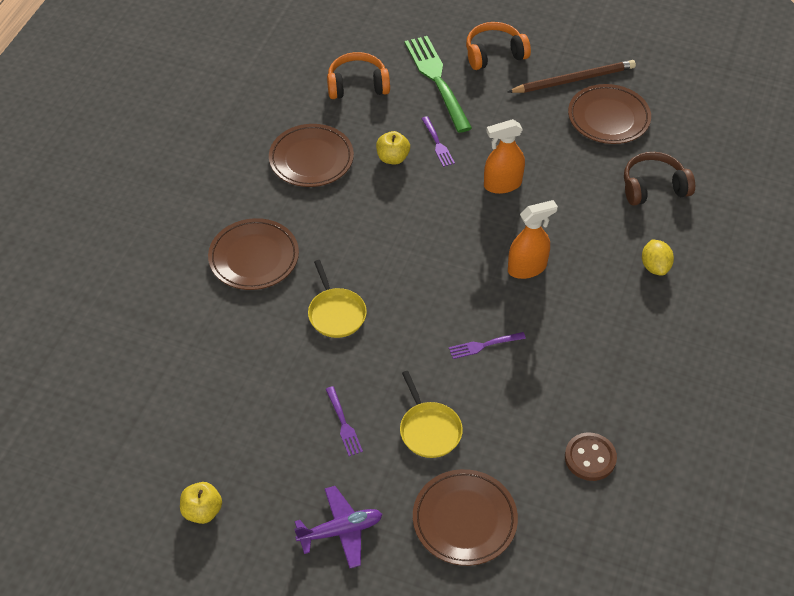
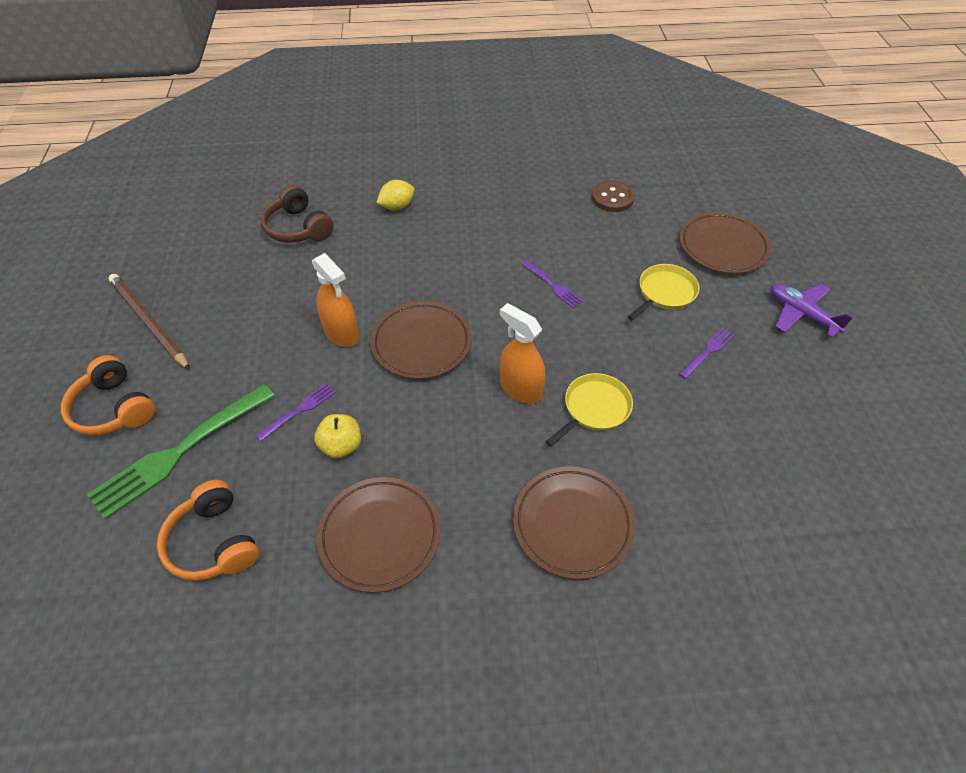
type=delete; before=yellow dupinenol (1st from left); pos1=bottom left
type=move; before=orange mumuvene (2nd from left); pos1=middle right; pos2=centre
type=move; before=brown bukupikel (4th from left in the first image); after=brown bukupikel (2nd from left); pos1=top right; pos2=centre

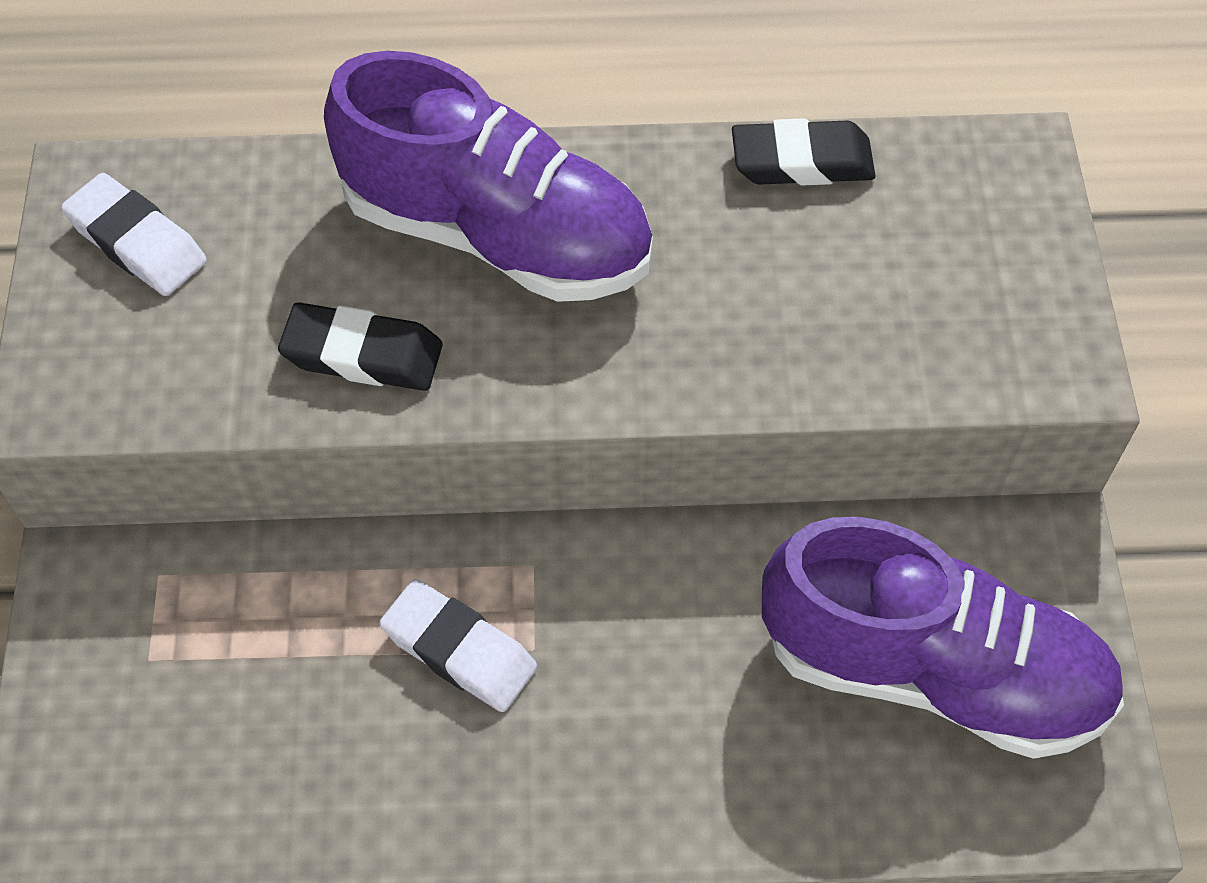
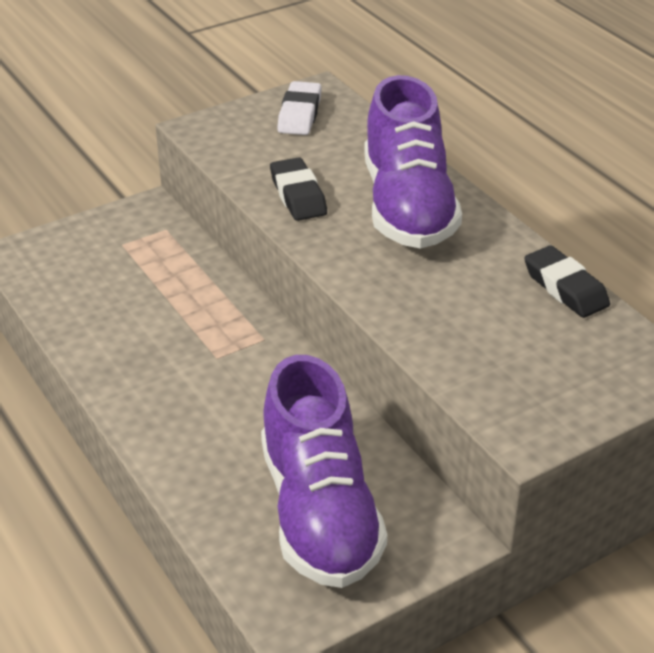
type=delete; before=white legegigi (2nd from left); pos1=bottom centre

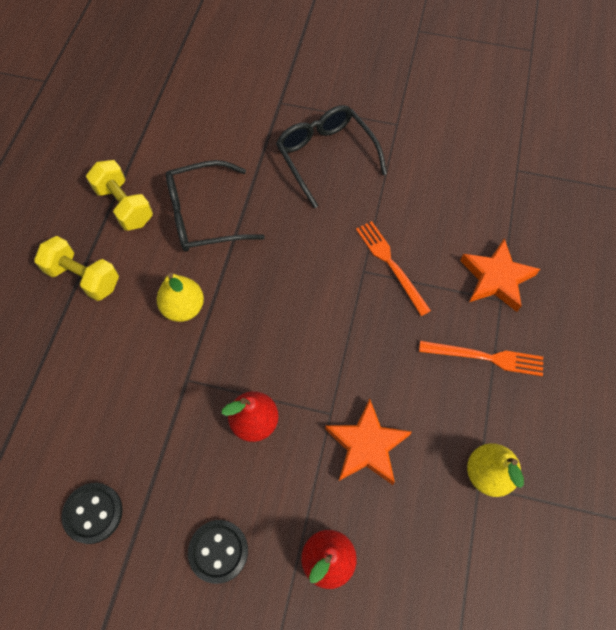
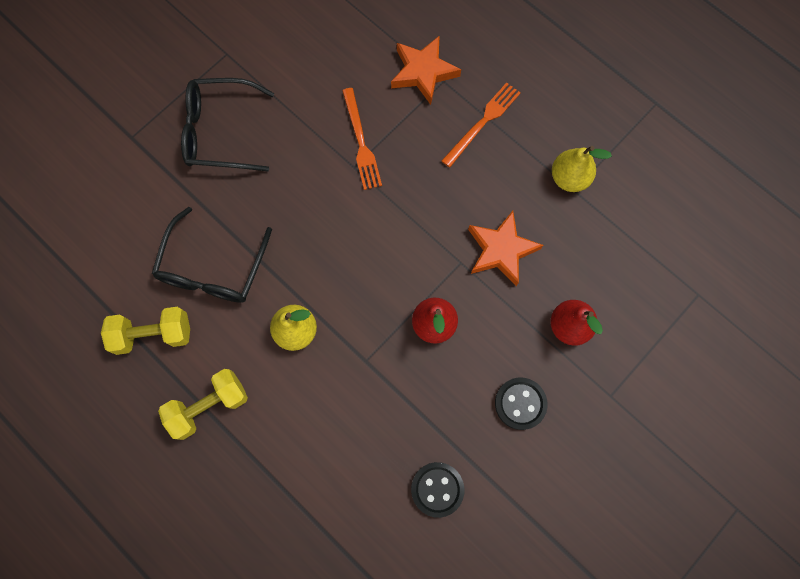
type=rotate; before=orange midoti (1st from left); pos1=centre; pos2=top centre; turn=-105

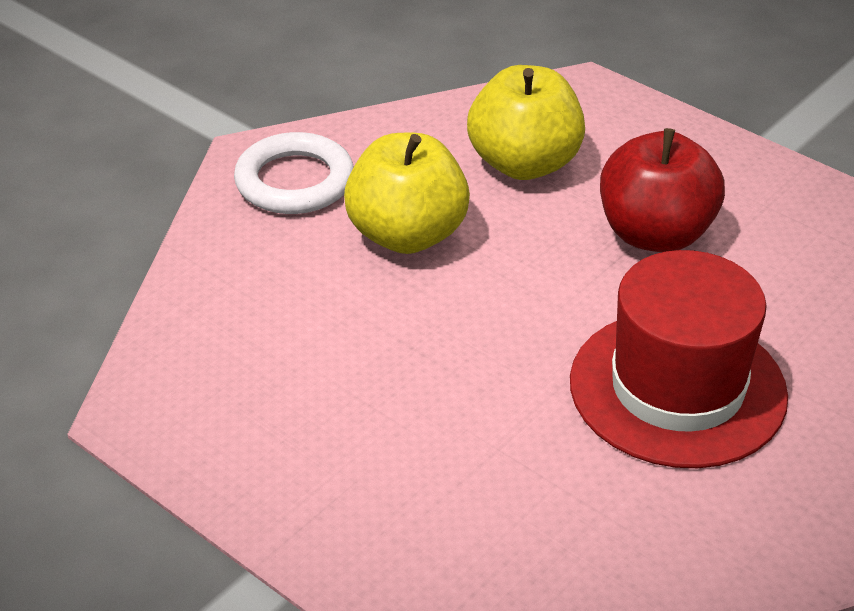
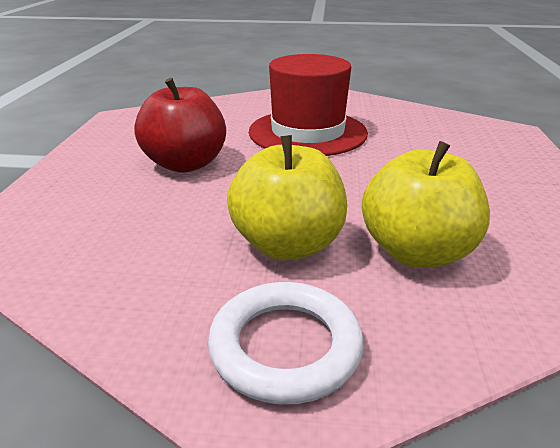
type=move; before=yellow dupinenol (2nd from left); pos1=top centre; pos2=middle right

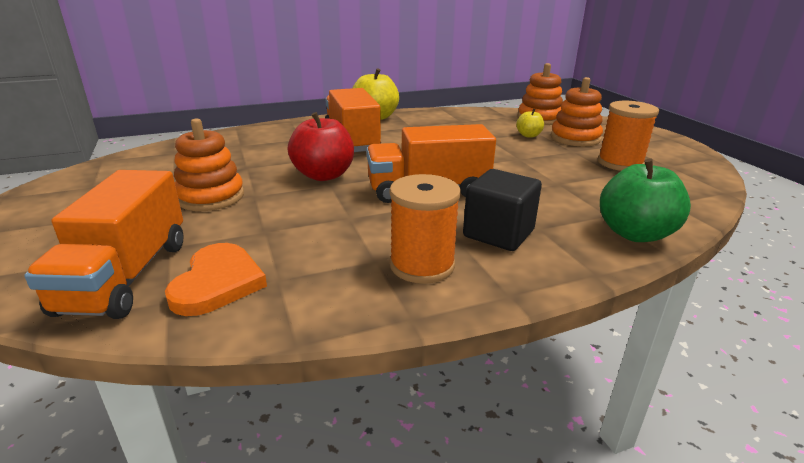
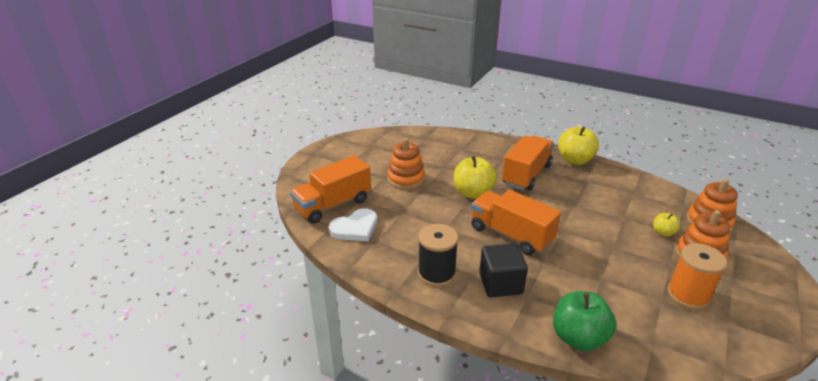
type=recolor; before=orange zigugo; after=white zigugo; pos1=middle left; pos2=centre
type=recolor; before=red dupinenol; after=yellow dupinenol (1st from left); pos1=top centre; pos2=centre
type=recolor; before=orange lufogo (1st from left); after=black lufogo; pos1=centre; pos2=bottom centre

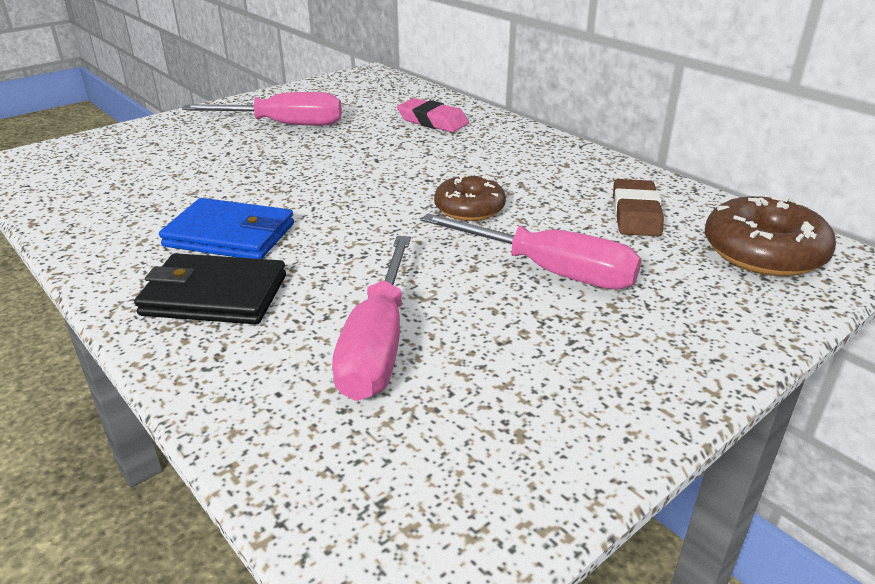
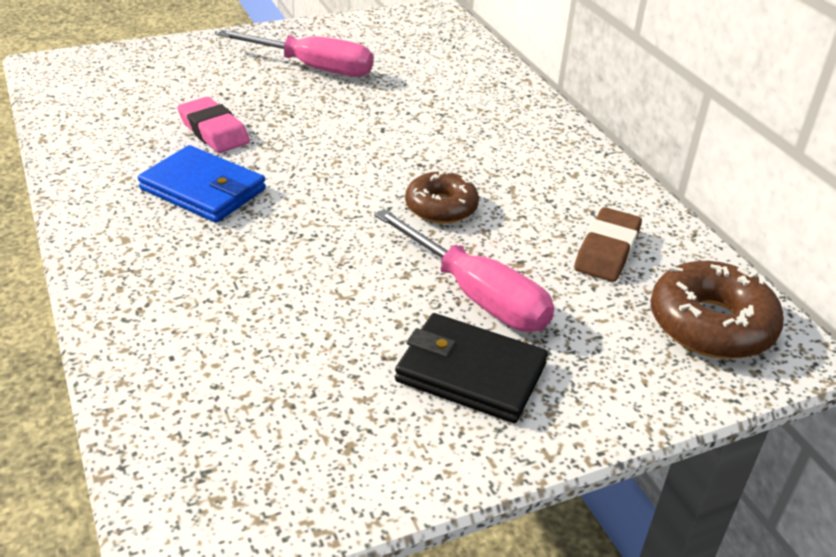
type=delete; before=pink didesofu (2nd from left); pos1=centre
type=move; before=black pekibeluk; pos1=middle left; pos2=centre
type=move; before=pink legegigi; pos1=top centre; pos2=top left

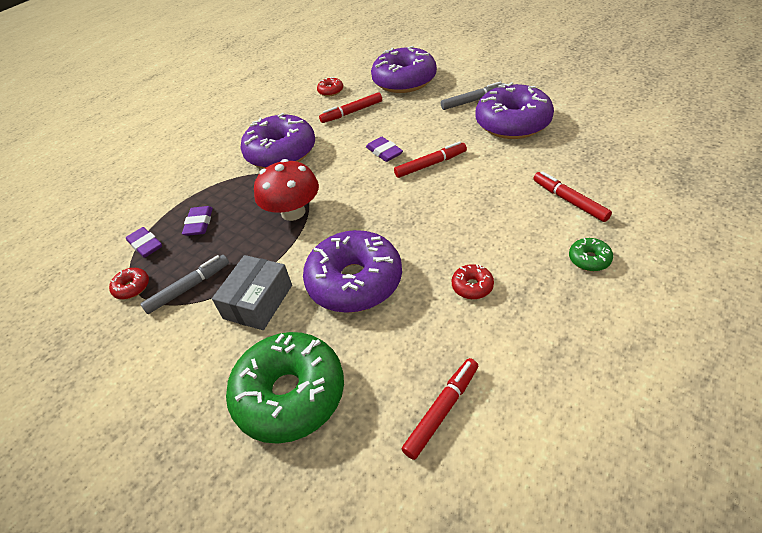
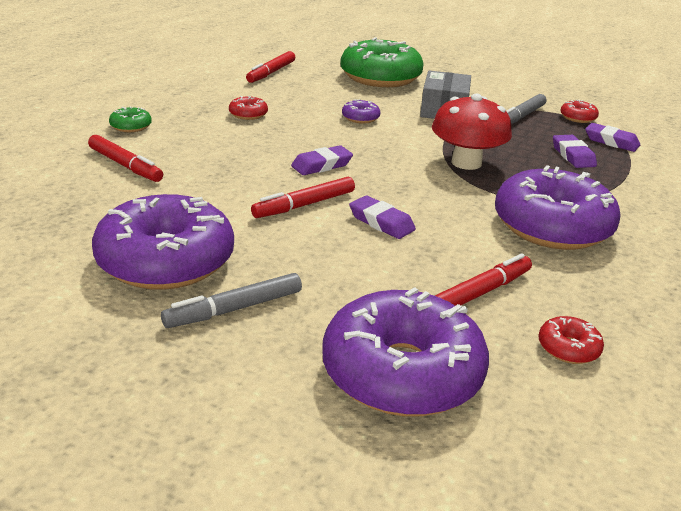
type=insert; after=purple legegigi (1st from left); pos2=top centre
type=resize; before=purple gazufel (2nd from left); pos1=centre; pos2=top centre; scale=0.41

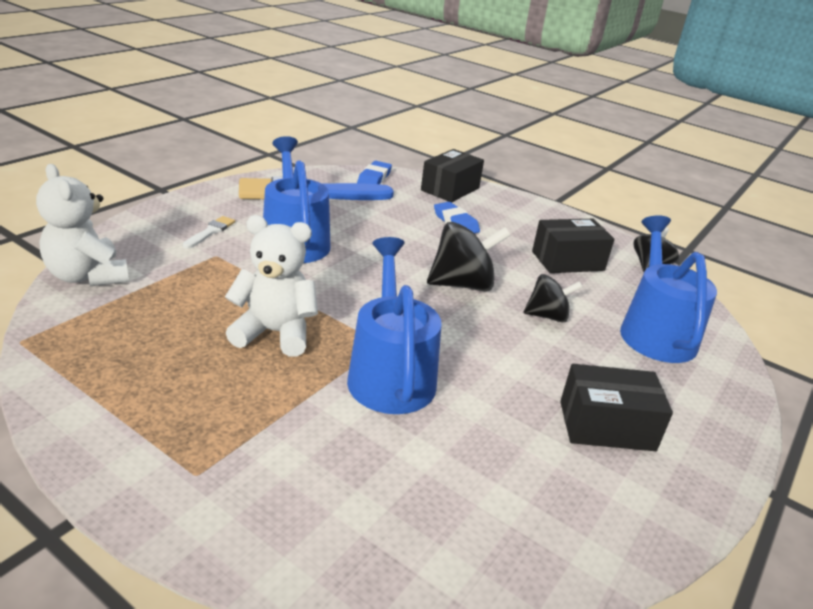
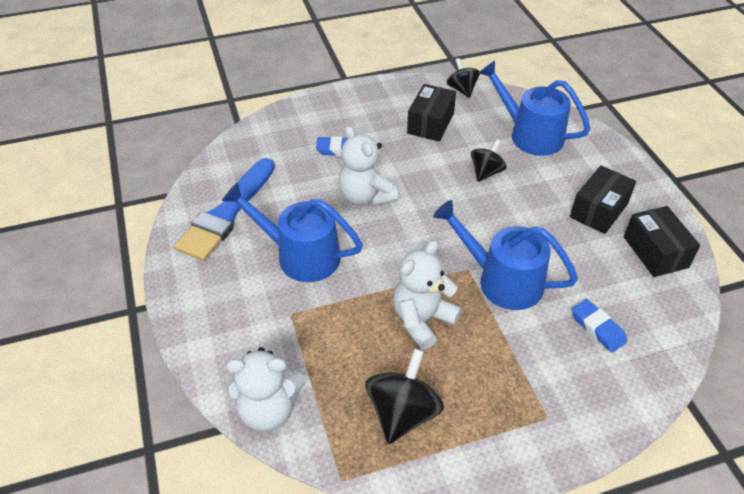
type=delete; before=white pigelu; pos1=middle left
type=insert; after=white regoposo (2nd from left); pos2=centre
type=move; before=blue legegigi (1st from left in the first image); after=blue legegigi (2nd from left); pos1=top centre; pos2=middle right
type=move; before=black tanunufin (1st from left in the first image); after=black tanunufin (3rd from left); pos1=top centre; pos2=middle right
type=move; before=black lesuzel (1st from left); pos1=centre; pos2=bottom centre

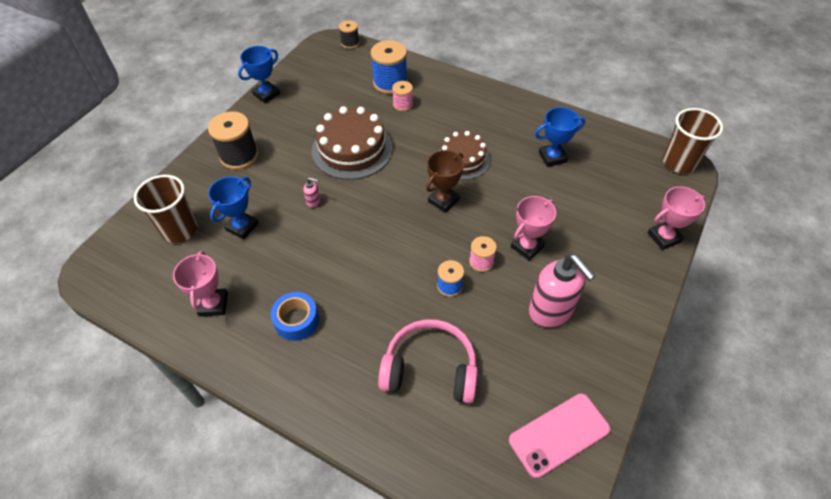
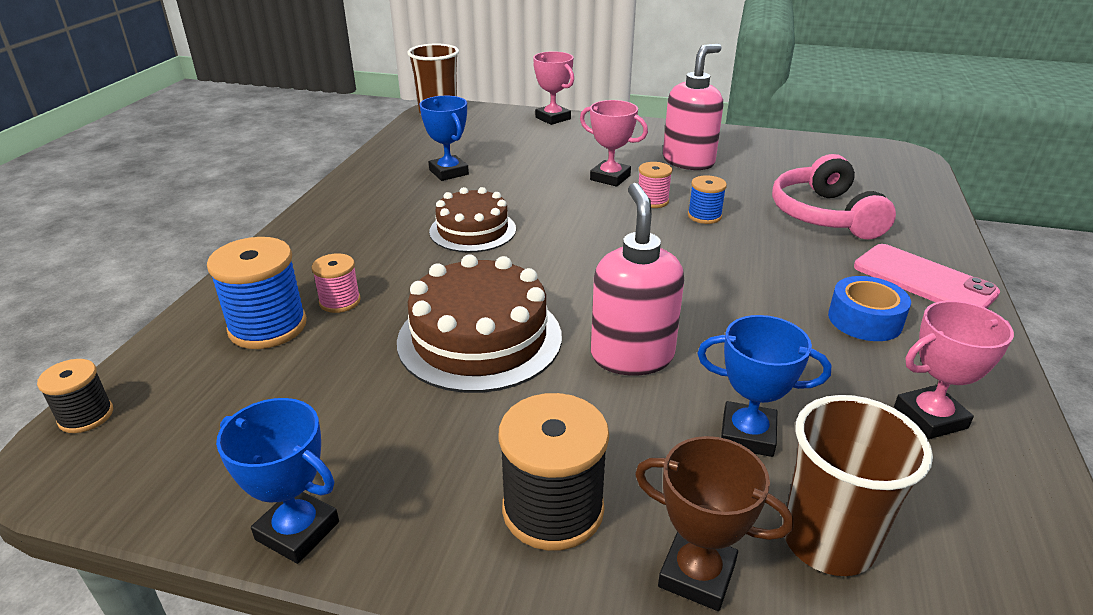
type=move; before=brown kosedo; pos1=centre; pos2=bottom centre
type=move; before=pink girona; pos1=bottom right; pos2=middle right
type=resize; before=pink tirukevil (1st from left); pos1=centre; pos2=centre; scale=2.47

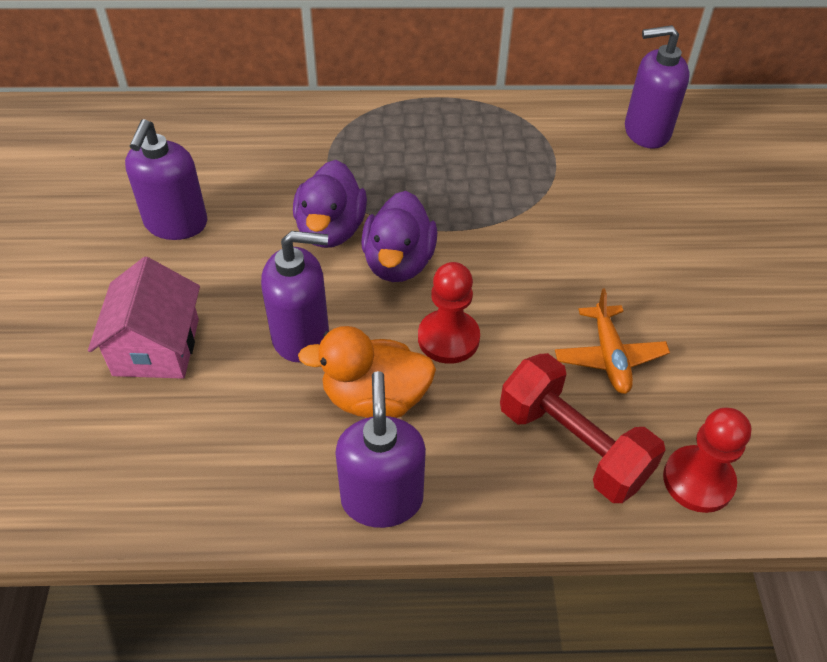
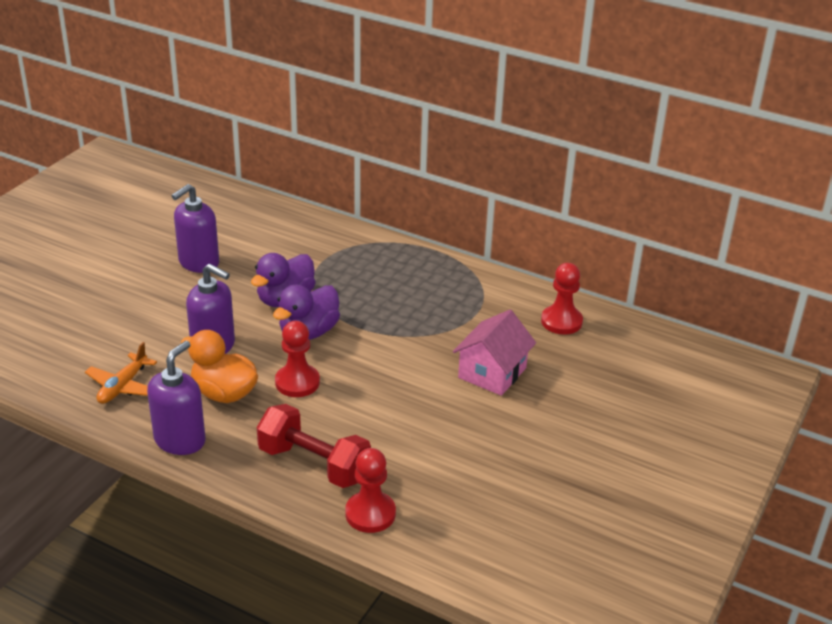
type=move; before=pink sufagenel; pos1=middle left; pos2=centre
type=move; before=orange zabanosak; pos1=middle right; pos2=middle left
type=replace; before=purple tirukevil (4th from left); after=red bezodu (3rd from left); pos1=top right; pos2=middle right
type=rotate; before=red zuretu; pos1=middle right; pos2=bottom centre; turn=-45

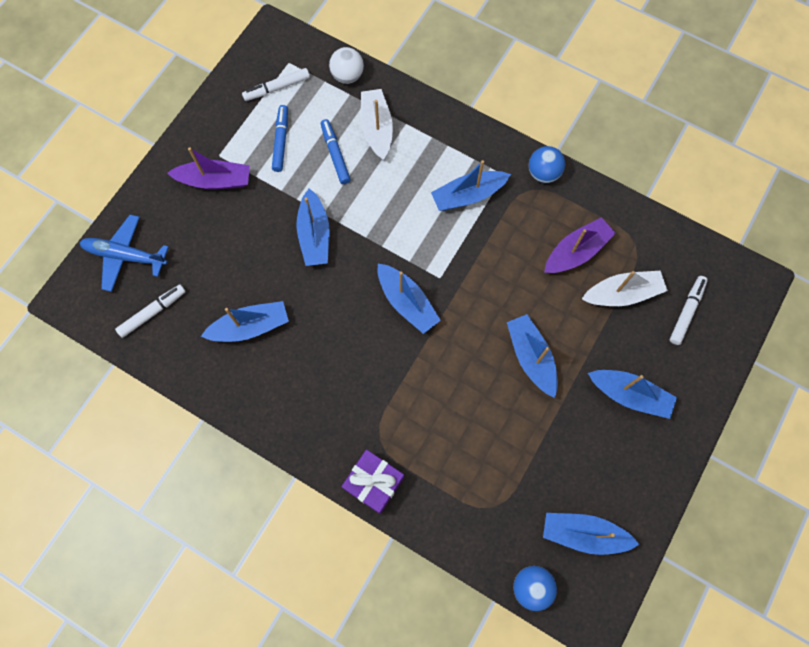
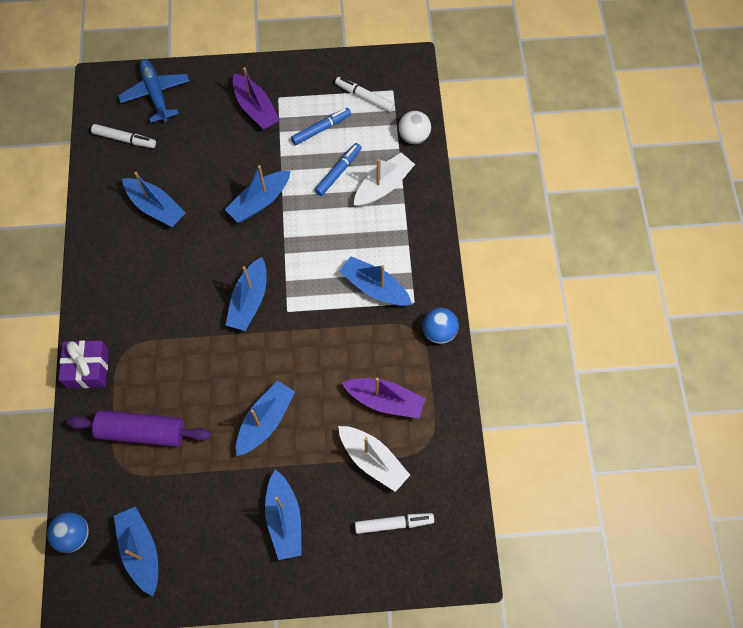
type=insert; after=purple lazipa; pos2=bottom left

